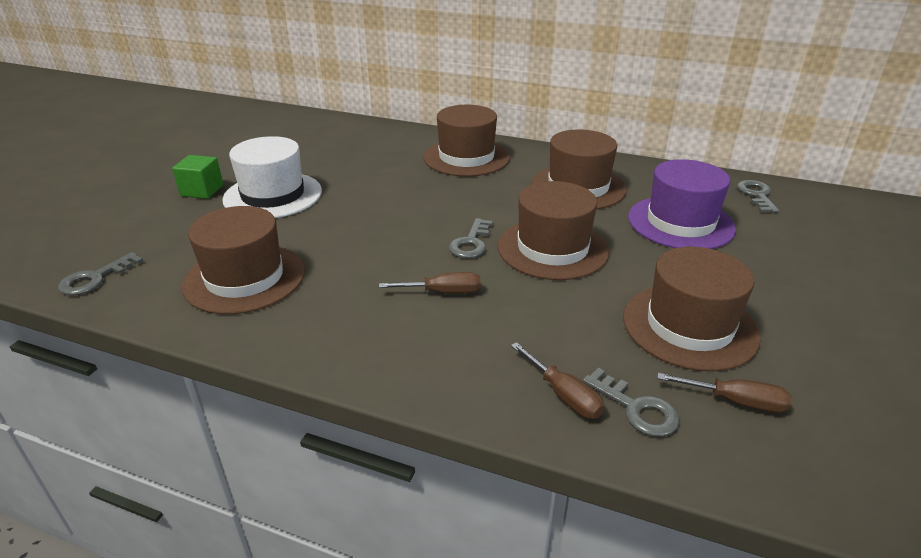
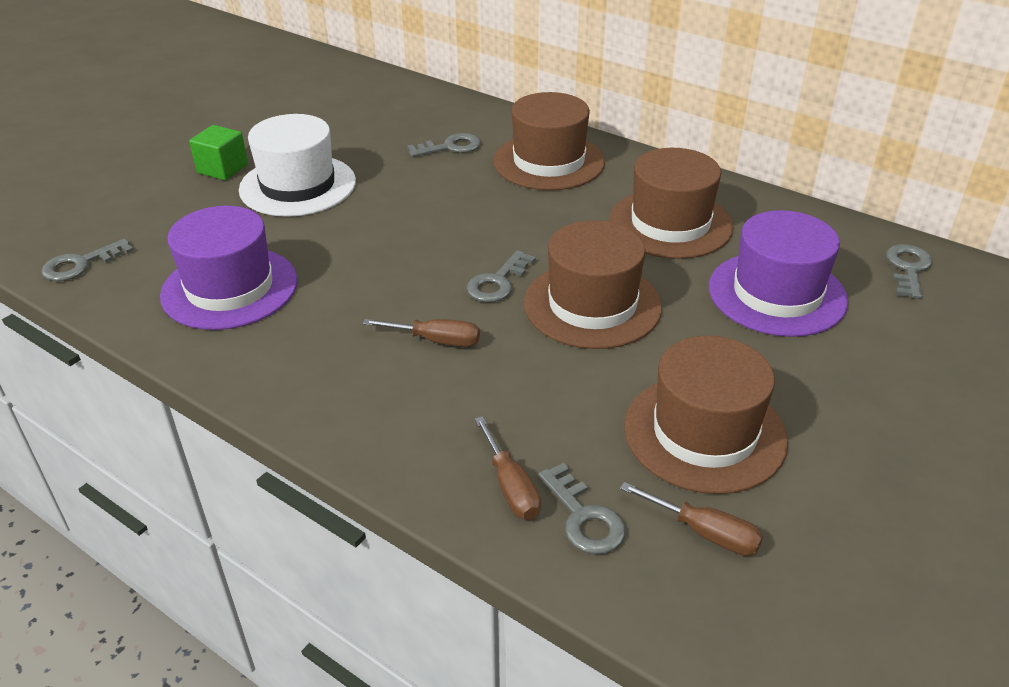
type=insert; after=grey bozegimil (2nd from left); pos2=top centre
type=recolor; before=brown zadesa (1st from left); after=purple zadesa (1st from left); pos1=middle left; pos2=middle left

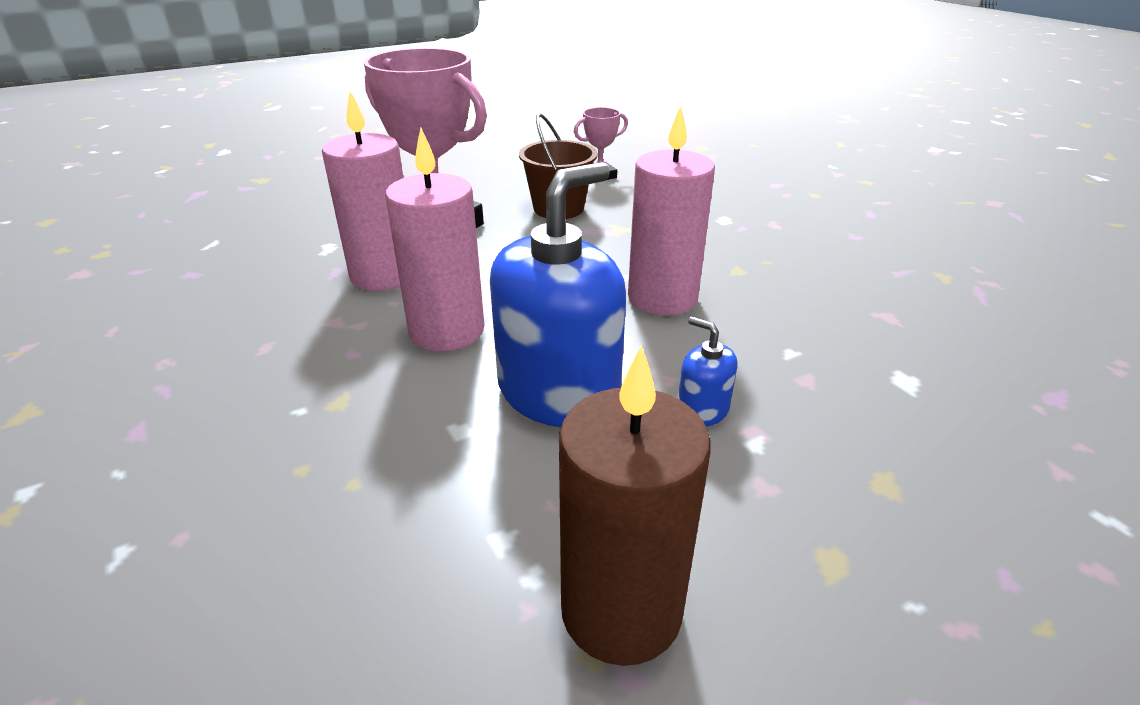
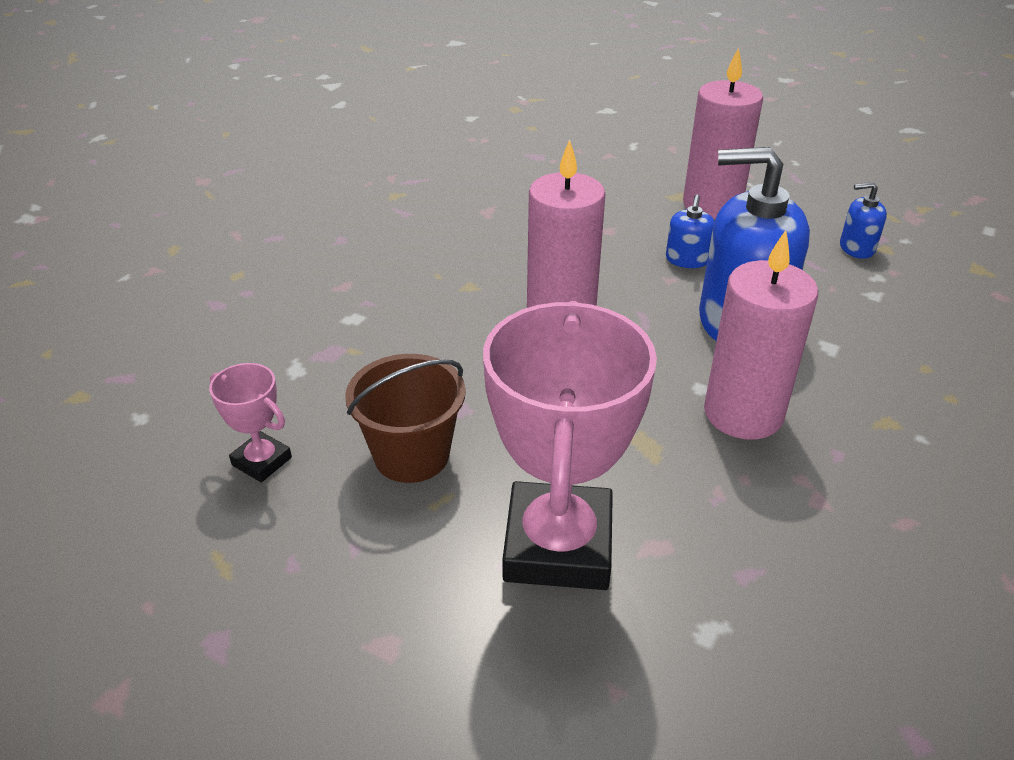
type=move; before=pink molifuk (1st from left in the first image); after=pink molifuk (2nd from left); pos1=top left; pos2=top right
type=replace; before=brown molifuk; after=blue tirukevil (3rd from left); pos1=bottom centre; pos2=top right

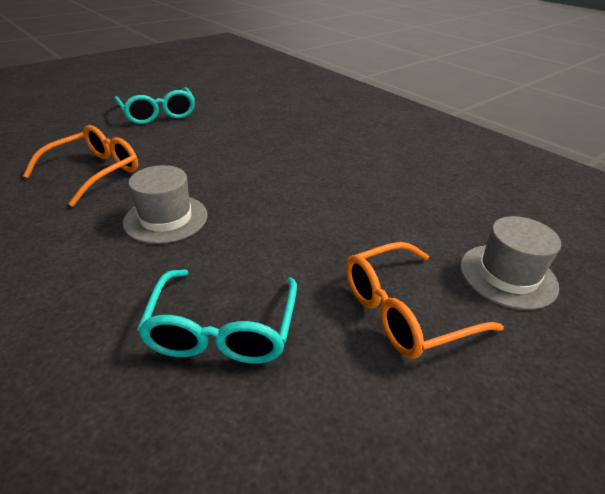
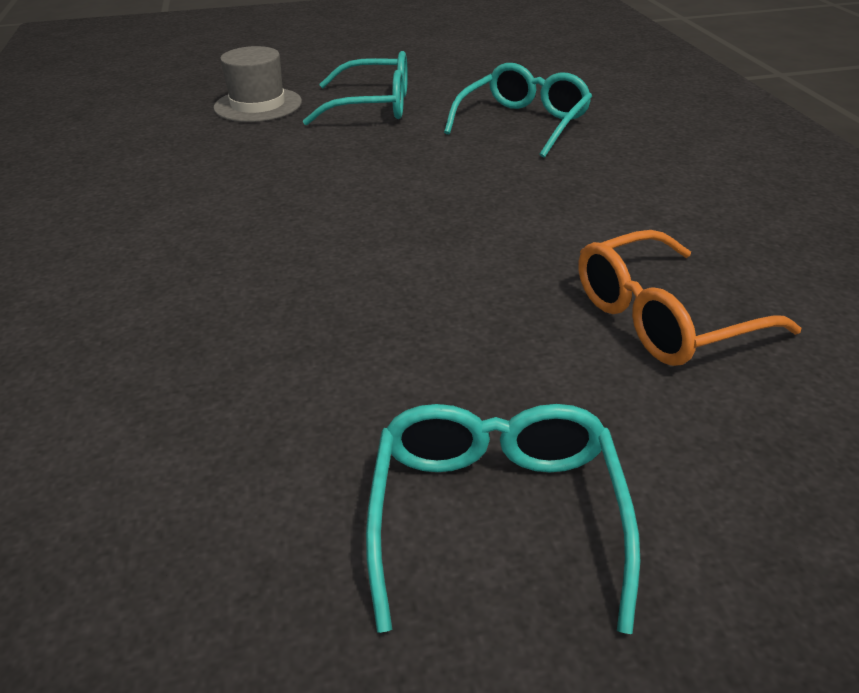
type=delete; before=grey zadesa (1st from left); pos1=middle left
type=recolor; before=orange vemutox (2nd from left); after=turquoise vemutox (1st from left); pos1=middle right; pos2=top centre

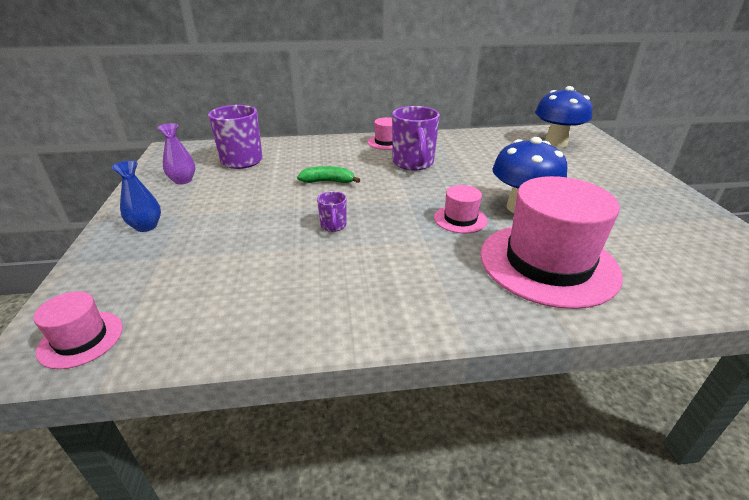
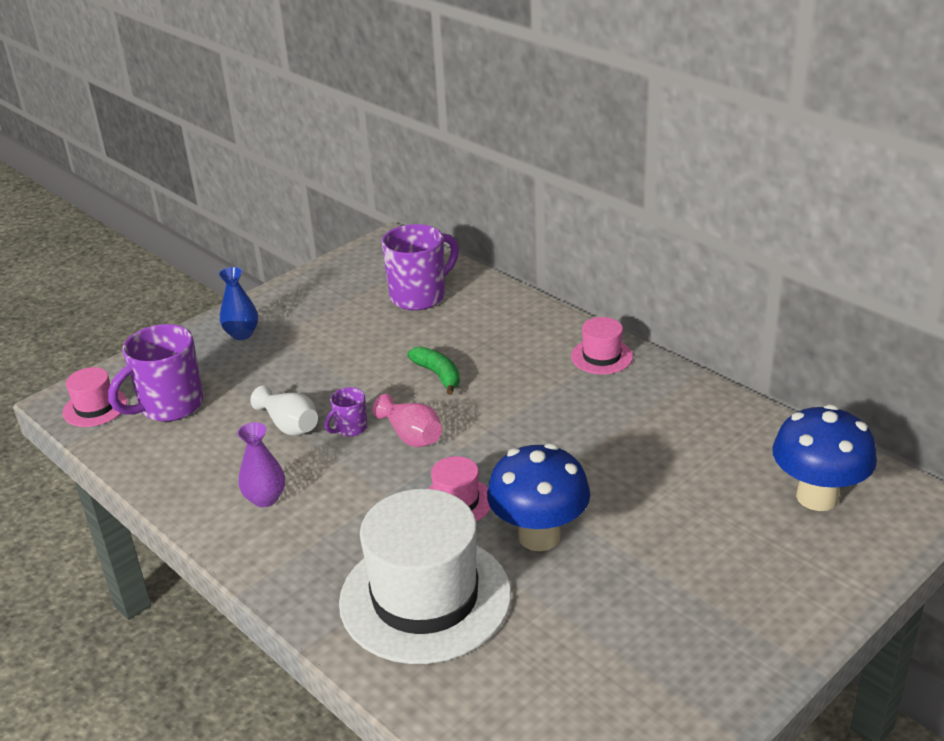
type=insert; after=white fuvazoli; pos2=middle left
type=insert; after=pink fuvazoli; pos2=centre
type=move; before=purple fuvazoli; pos1=top left; pos2=middle left
type=move; before=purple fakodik (3rd from left in the first image); after=purple fakodik (1st from left); pos1=top centre; pos2=middle left
type=recolor; before=pink zadesa (4th from left); after=white zadesa; pos1=middle right; pos2=bottom centre

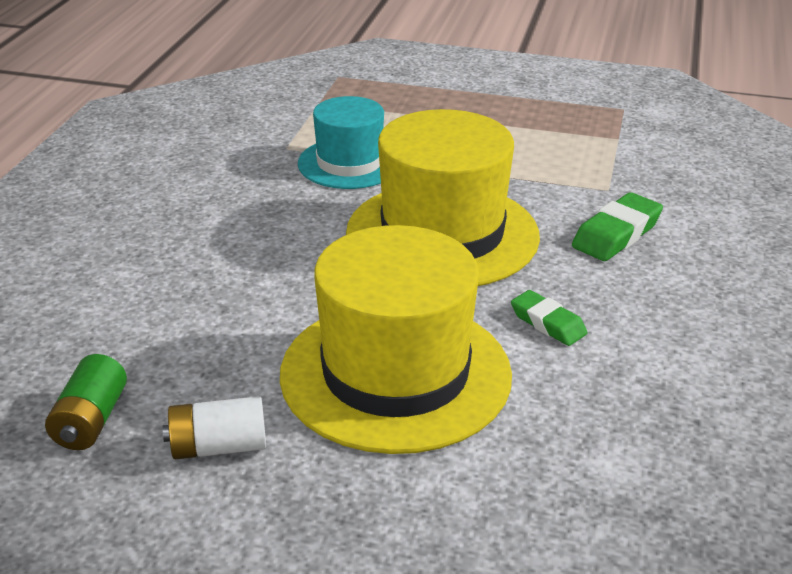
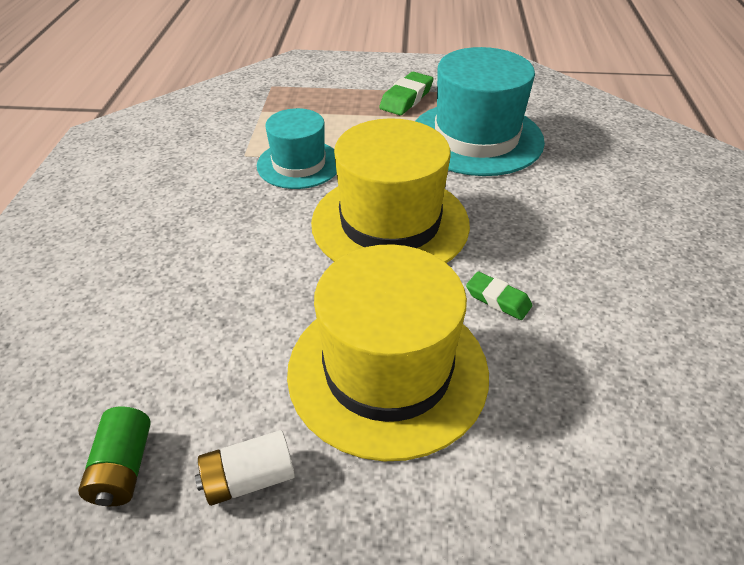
type=insert; after=turquoise zadesa (2nd from left); pos2=top centre
type=move; before=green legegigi (2nd from left in the first image); after=green legegigi (1st from left); pos1=middle right; pos2=top centre

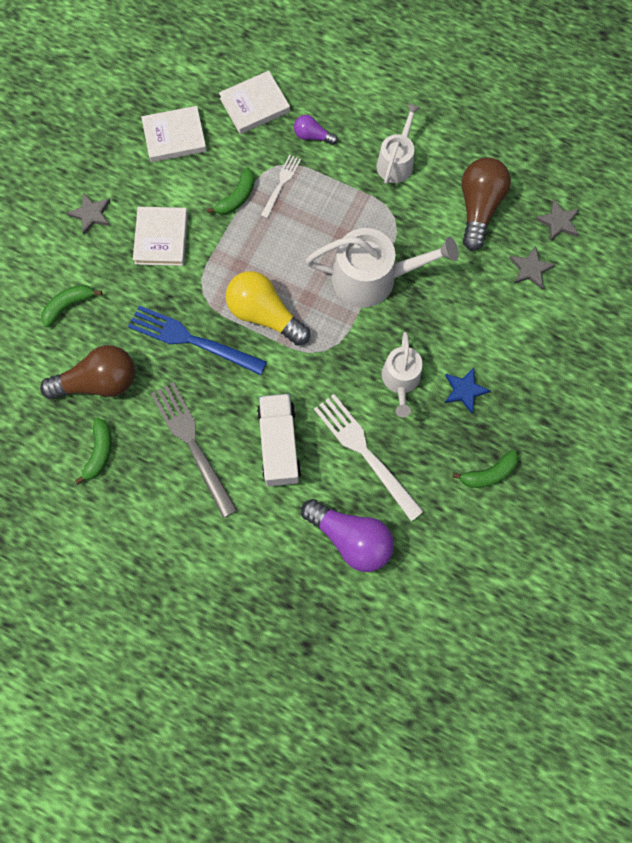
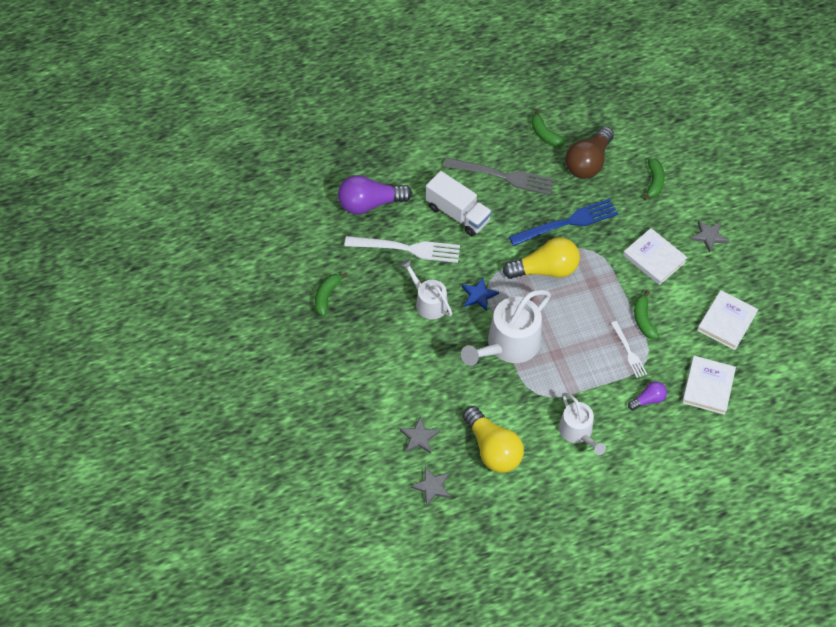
type=move; before=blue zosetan; pos1=middle right; pos2=centre
type=recolor; before=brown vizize (2nd from left); after=yellow vizize (1st from left); pos1=top right; pos2=bottom centre

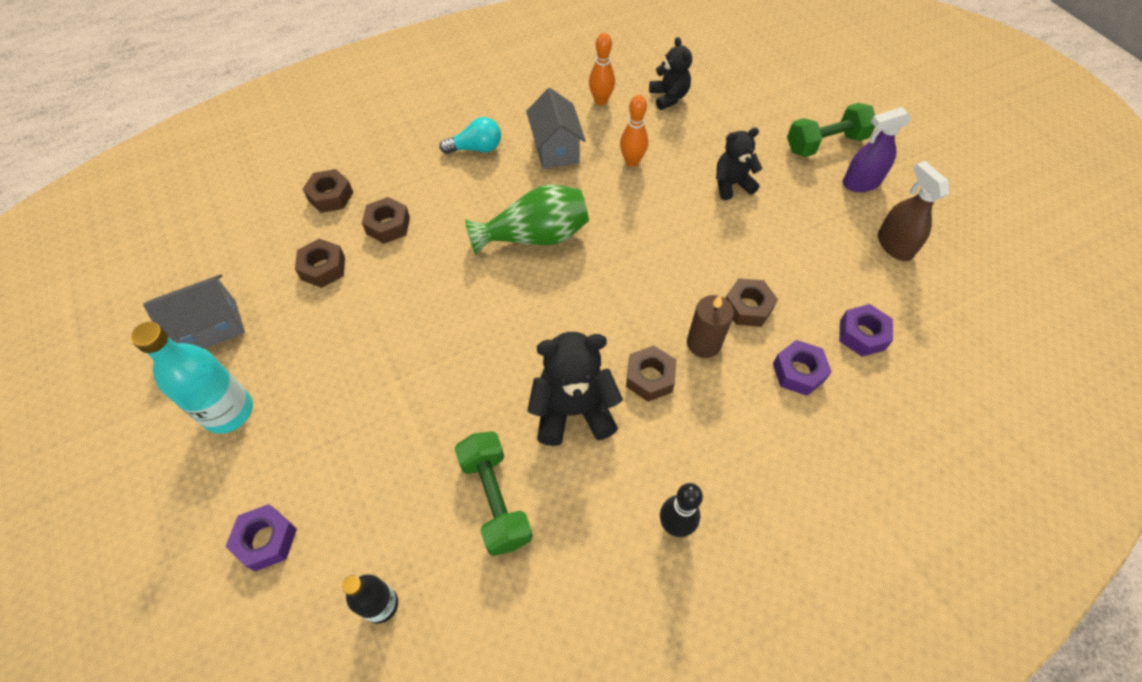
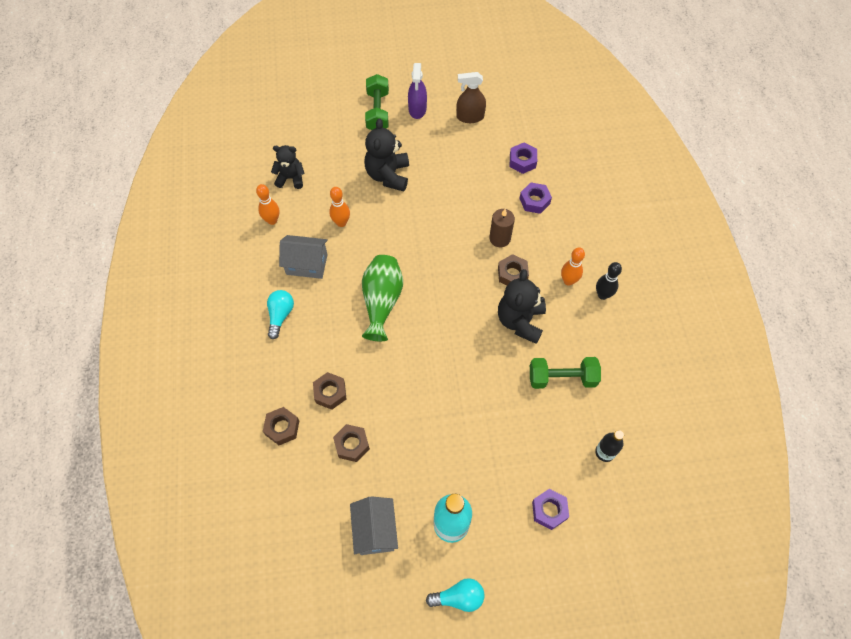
type=delete; before=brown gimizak (5th from left); pos1=centre
type=insert; after=turquoise vizize (2nd from left); pos2=bottom centre
type=insert; after=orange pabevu (3rd from left); pos2=middle right
type=resize; before=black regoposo (3rd from left in the first image); pos1=top centre; pos2=top centre; scale=1.53

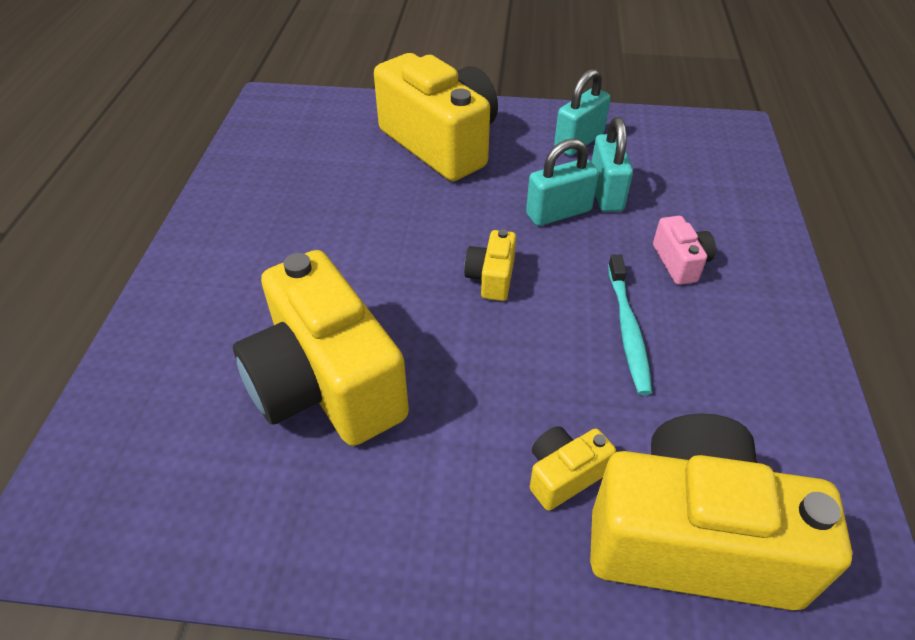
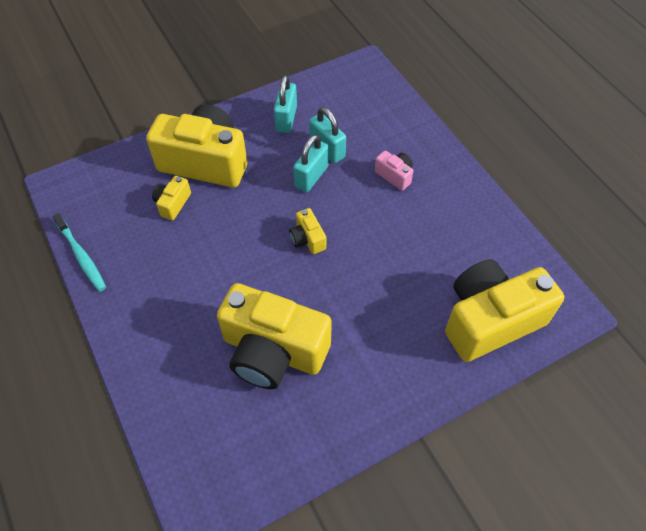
type=move; before=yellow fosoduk (4th from left in the first image); after=yellow fosoduk (1st from left); pos1=bottom centre; pos2=middle left
type=move; before=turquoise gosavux; pos1=middle right; pos2=middle left

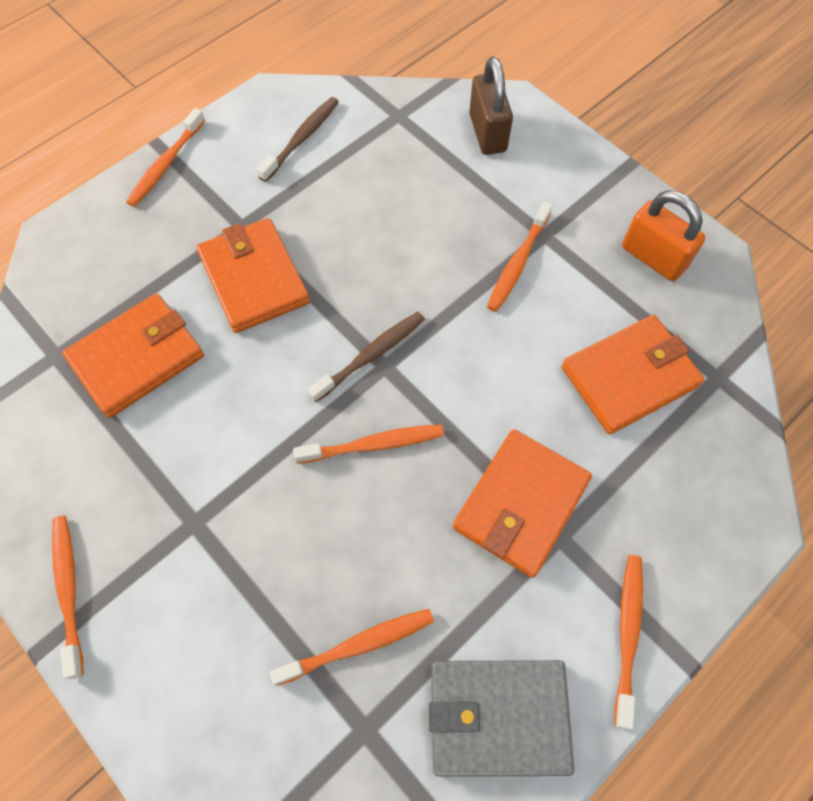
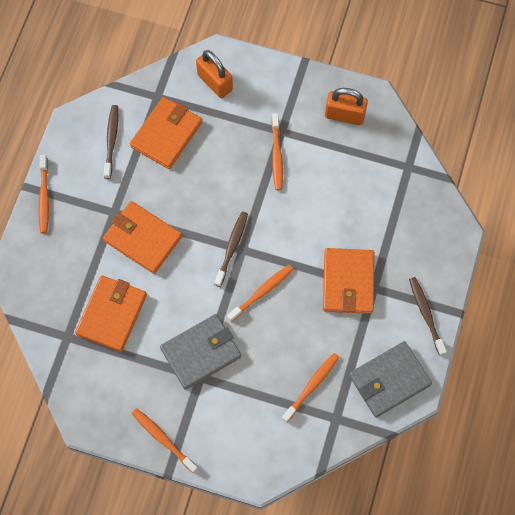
type=insert; after=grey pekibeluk (1st from left); pos2=bottom centre
type=move; before=orange pekibeluk (4th from left in the first image); after=orange pekibeluk (3rd from left); pos1=middle right; pos2=top left
type=recolor; before=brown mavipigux; after=orange mavipigux (1st from left); pos1=top centre; pos2=top centre
type=recolor; before=orange gosavux (6th from left); after=brown gosavux (3rd from left); pos1=bottom right; pos2=middle right

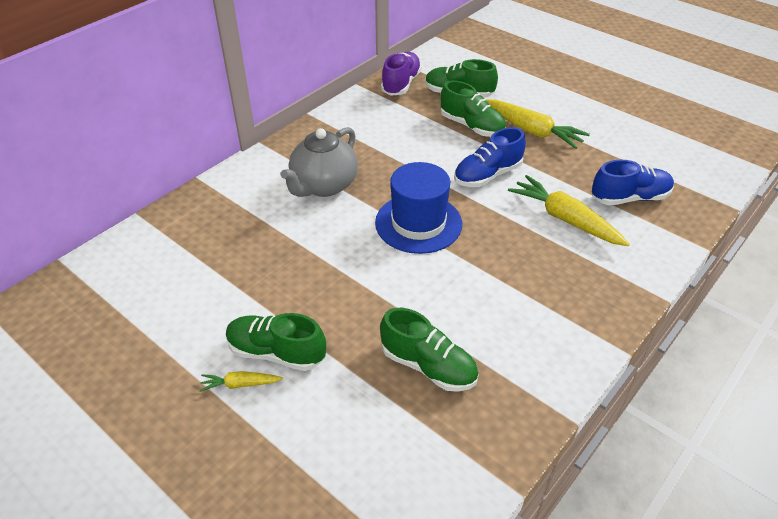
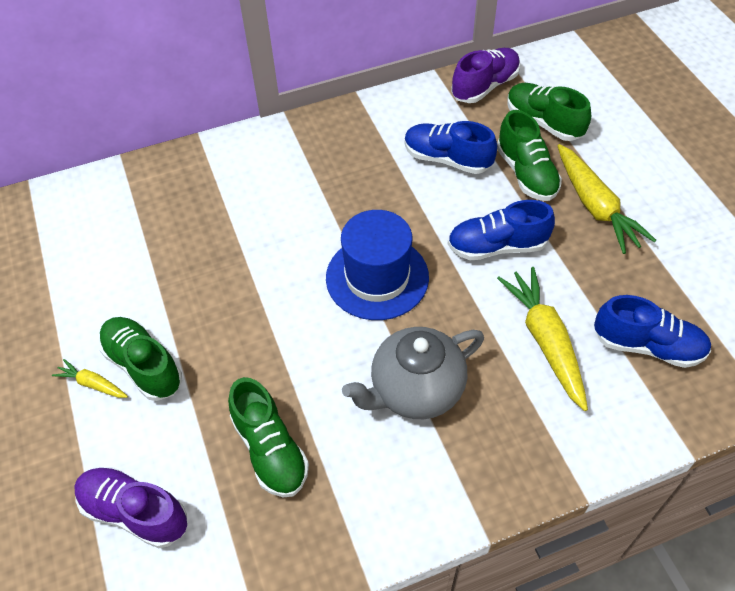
type=insert; after=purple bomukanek (1st from left); pos2=bottom left
type=insert; after=blue bomukanek (1st from left); pos2=top centre
type=move; before=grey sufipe; pos1=top centre; pos2=centre

